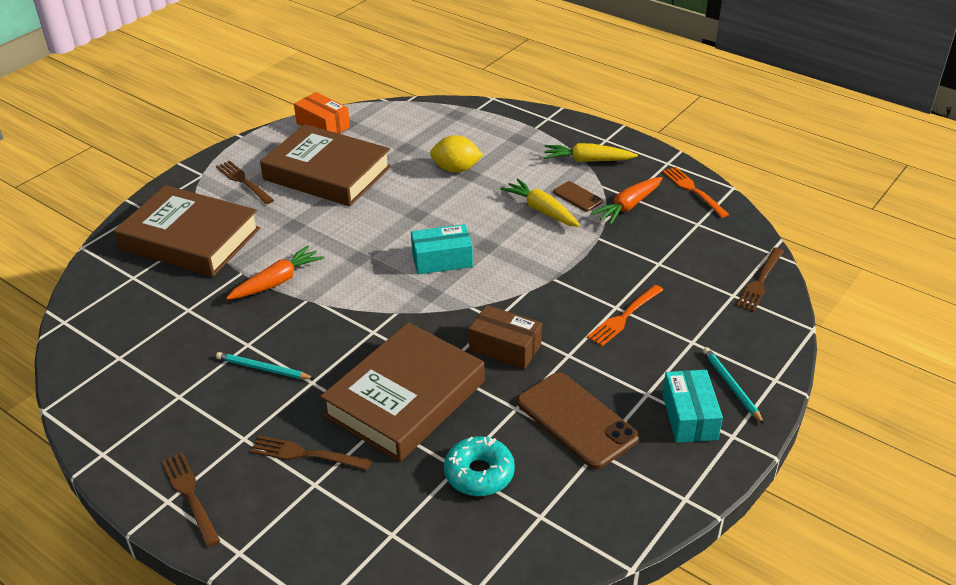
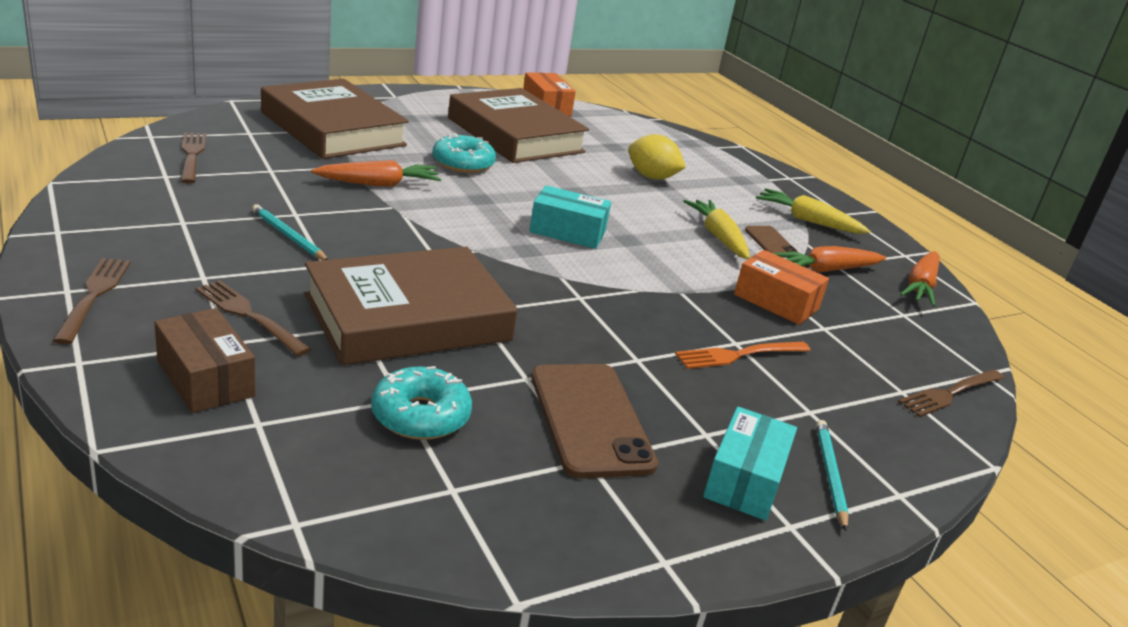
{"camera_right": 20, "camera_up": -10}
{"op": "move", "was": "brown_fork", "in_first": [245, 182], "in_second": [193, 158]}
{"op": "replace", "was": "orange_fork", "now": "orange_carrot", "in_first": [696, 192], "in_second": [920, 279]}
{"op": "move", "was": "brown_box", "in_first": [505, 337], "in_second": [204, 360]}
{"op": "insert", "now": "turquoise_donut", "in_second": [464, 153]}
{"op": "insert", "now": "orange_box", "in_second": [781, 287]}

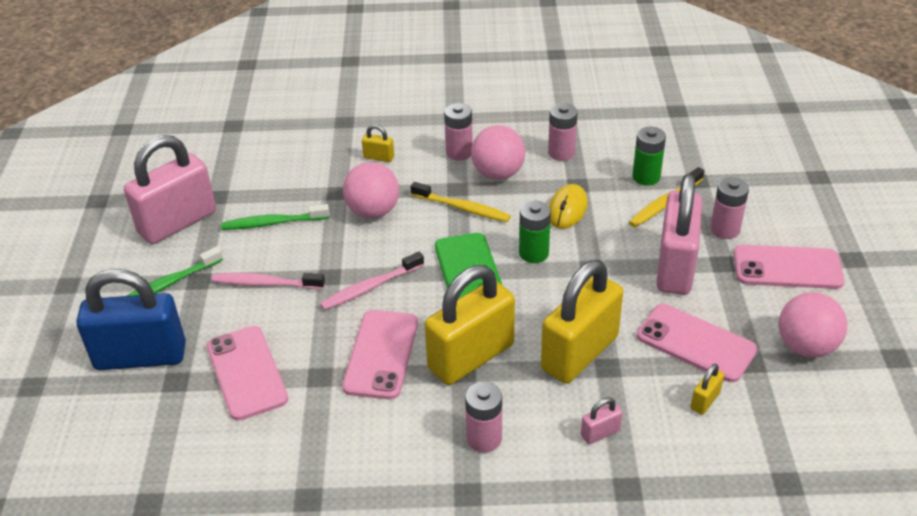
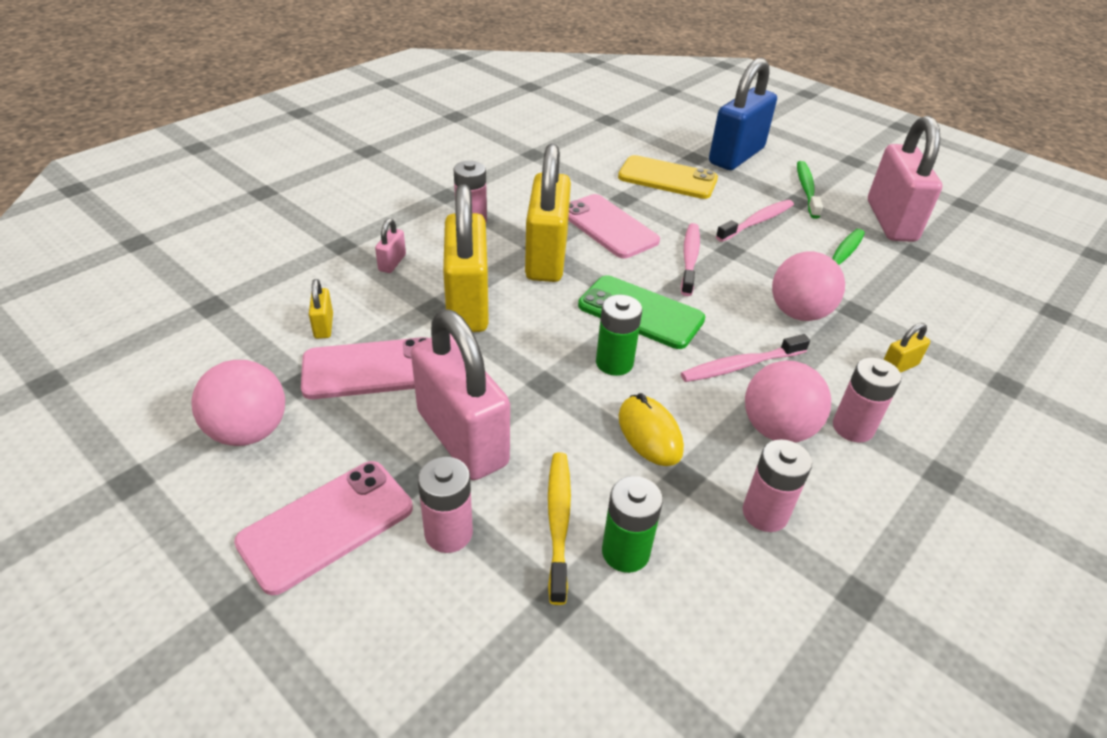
{"camera_right": 130, "camera_up": 0}
{"op": "recolor", "was": "yellow_toothbrush", "now": "pink_toothbrush", "in_first": [461, 202], "in_second": [745, 358]}
{"op": "recolor", "was": "pink_phone", "now": "yellow_phone", "in_first": [247, 373], "in_second": [668, 177]}

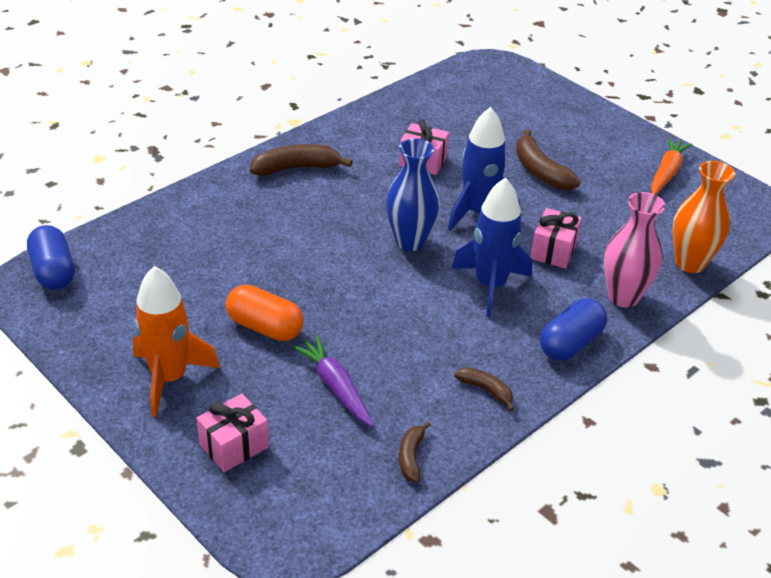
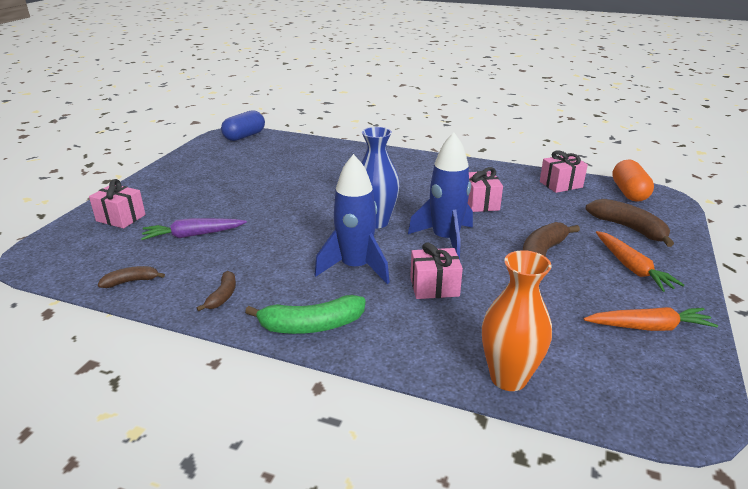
{"camera_right": 65, "camera_up": -10}
{"op": "move", "was": "brown_banana", "in_first": [301, 160], "in_second": [630, 223]}
{"op": "delete", "was": "pink_vase", "in_first": [634, 250]}
{"op": "delete", "was": "orange_rocket", "in_first": [176, 341]}
{"op": "move", "was": "orange_capsule", "in_first": [265, 312], "in_second": [633, 181]}
{"op": "replace", "was": "blue_capsule", "now": "green_banana", "in_first": [573, 329], "in_second": [305, 314]}
{"op": "rotate", "was": "purple_carrot", "in_first": [333, 381], "in_second": [194, 229], "clockwise": -135}
{"op": "insert", "now": "pink_gift", "in_second": [564, 172]}
{"op": "insert", "now": "orange_carrot", "in_second": [640, 261]}

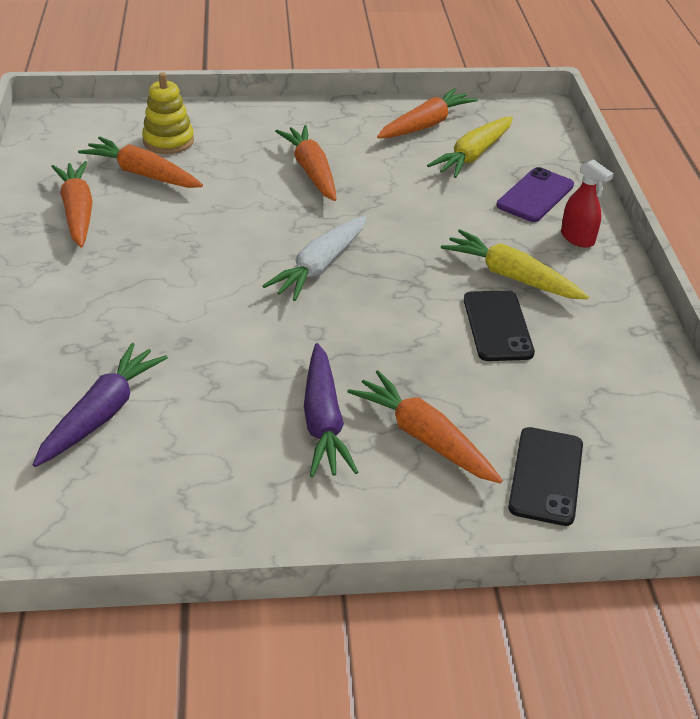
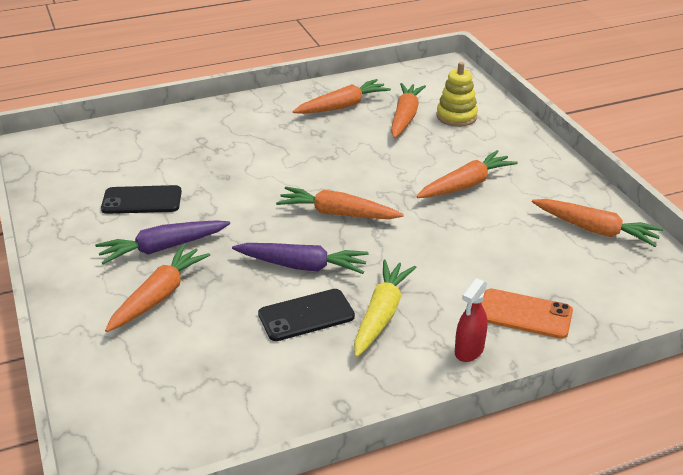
{"camera_right": 75, "camera_up": -5}
{"op": "delete", "was": "yellow_carrot", "in_first": [470, 147]}
{"op": "recolor", "was": "purple_phone", "now": "orange_phone", "in_first": [535, 194], "in_second": [527, 313]}
{"op": "recolor", "was": "white_carrot", "now": "orange_carrot", "in_first": [314, 258], "in_second": [340, 203]}
{"op": "move", "was": "purple_carrot", "in_first": [100, 405], "in_second": [300, 258]}
{"op": "move", "was": "black_phone", "in_first": [545, 476], "in_second": [141, 199]}

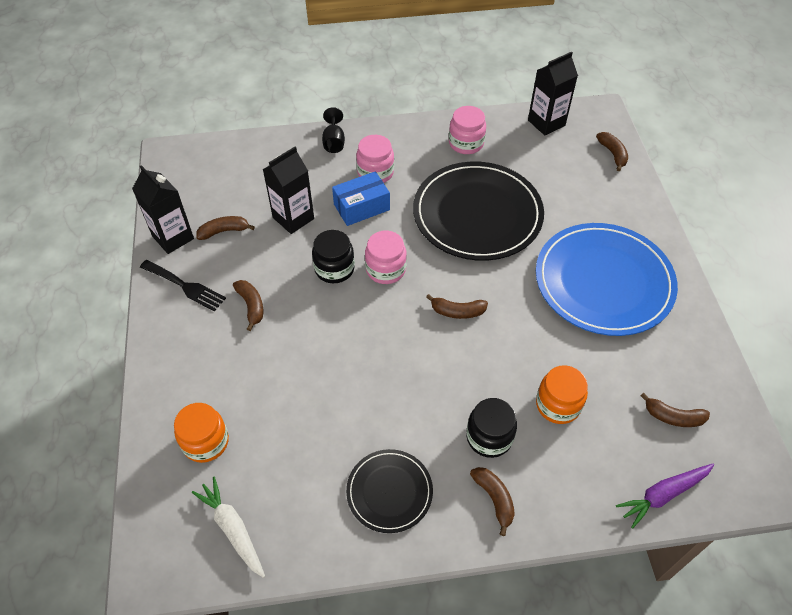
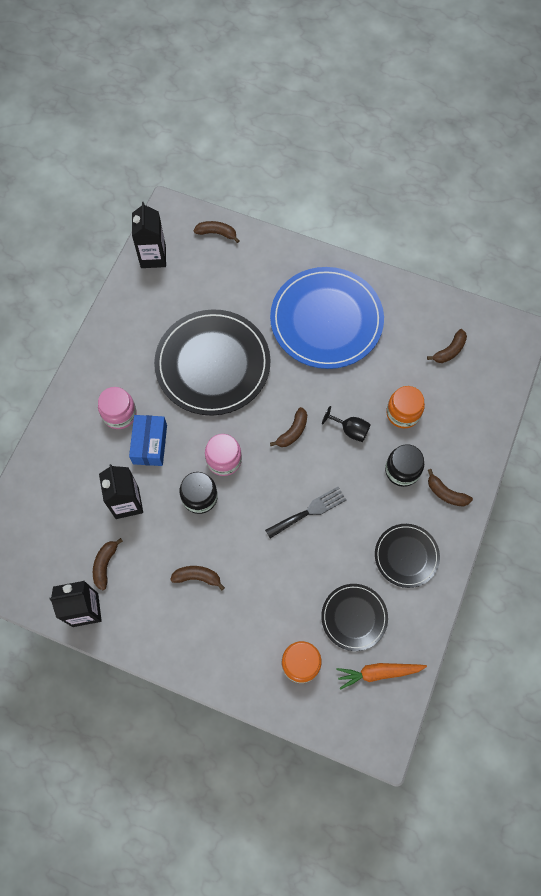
{"camera_right": -60, "camera_up": 15}
{"op": "delete", "was": "pink_jar", "in_first": [467, 130]}
{"op": "move", "was": "black_goblet", "in_first": [333, 130], "in_second": [346, 424]}
{"op": "move", "was": "black_fork", "in_first": [183, 286], "in_second": [305, 512]}
{"op": "delete", "was": "purple_carrot", "in_first": [665, 496]}
{"op": "rotate", "was": "brown_banana", "in_first": [492, 501], "in_second": [450, 488], "clockwise": -150}
{"op": "recolor", "was": "white_carrot", "now": "orange_carrot", "in_first": [228, 527], "in_second": [381, 676]}
{"op": "insert", "now": "black_plate", "in_second": [354, 617]}

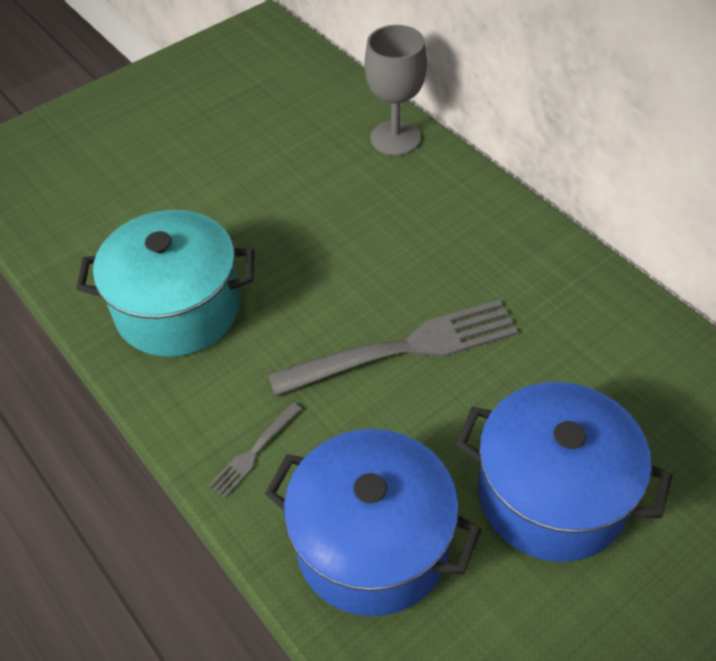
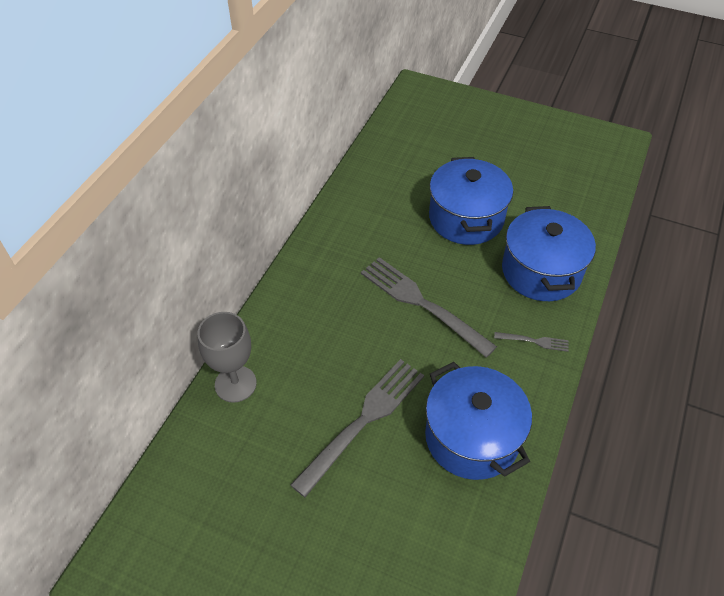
{"camera_right": -120, "camera_up": 0}
{"op": "recolor", "was": "turquoise_pot", "now": "blue_pot", "in_first": [165, 283], "in_second": [478, 421]}
{"op": "insert", "now": "grey_fork", "in_second": [357, 428]}

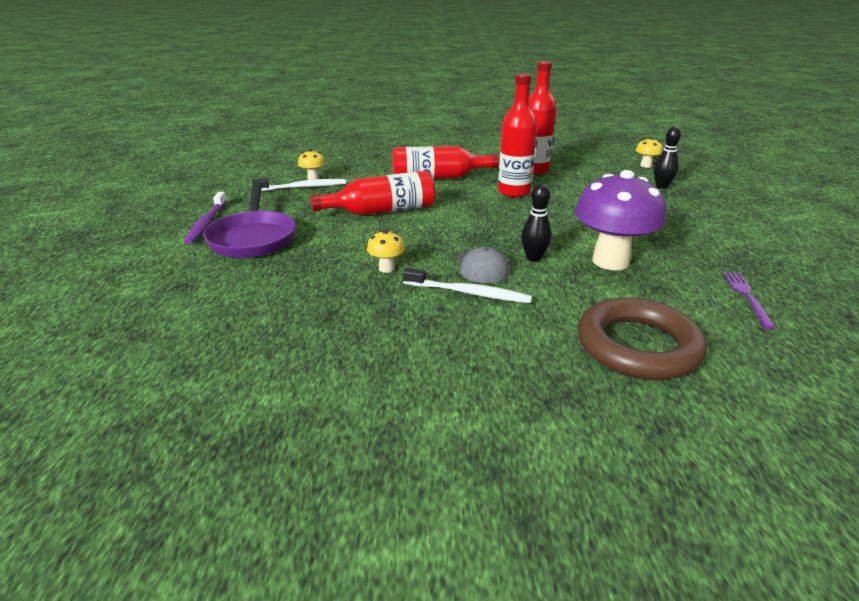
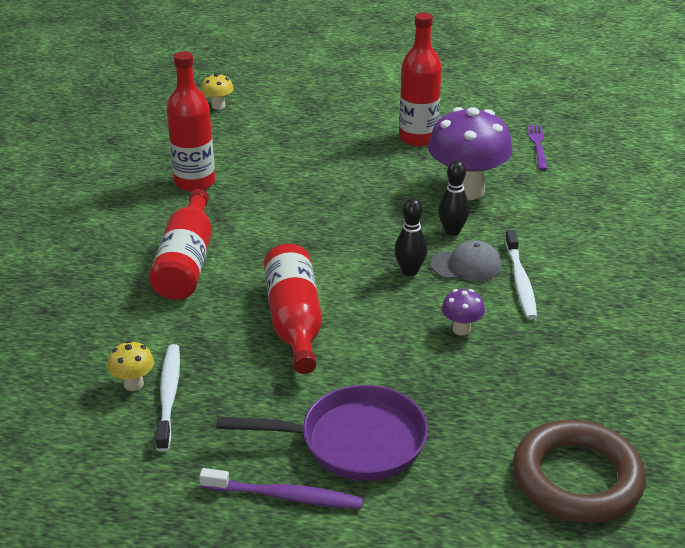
{"camera_right": -80, "camera_up": 5}
{"op": "move", "was": "red_bottle", "in_first": [517, 135], "in_second": [420, 79]}
{"op": "move", "was": "black_bowling_pin", "in_first": [667, 157], "in_second": [410, 237]}
{"op": "recolor", "was": "yellow_mushroom", "now": "purple_mushroom", "in_first": [386, 251], "in_second": [463, 312]}
{"op": "rotate", "was": "white_toothbrush", "in_first": [467, 285], "in_second": [521, 275], "clockwise": 150}
{"op": "rotate", "was": "purple_fork", "in_first": [749, 300], "in_second": [537, 147], "clockwise": 75}
{"op": "move", "was": "brown_ring", "in_first": [642, 339], "in_second": [579, 471]}

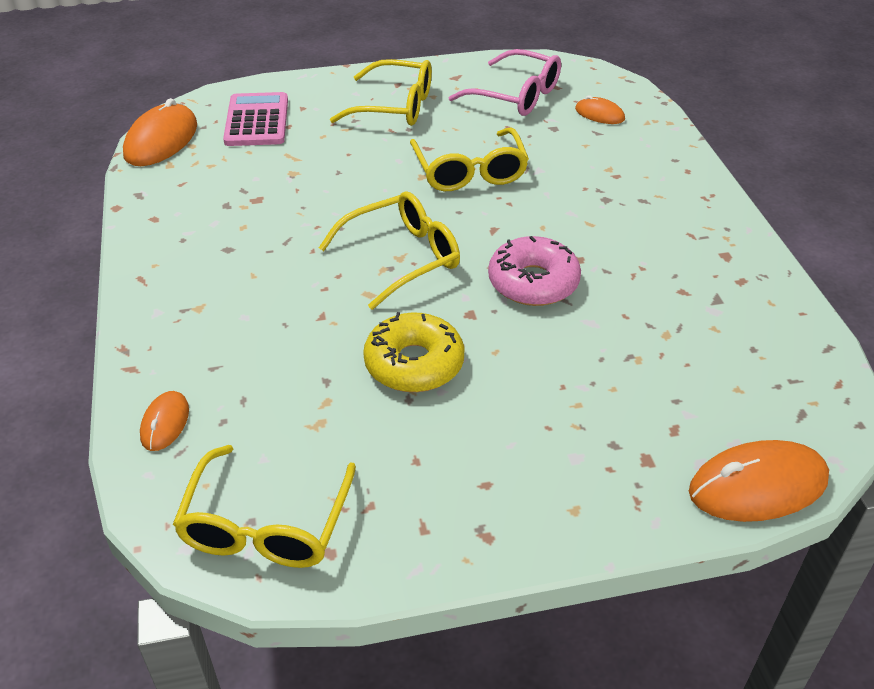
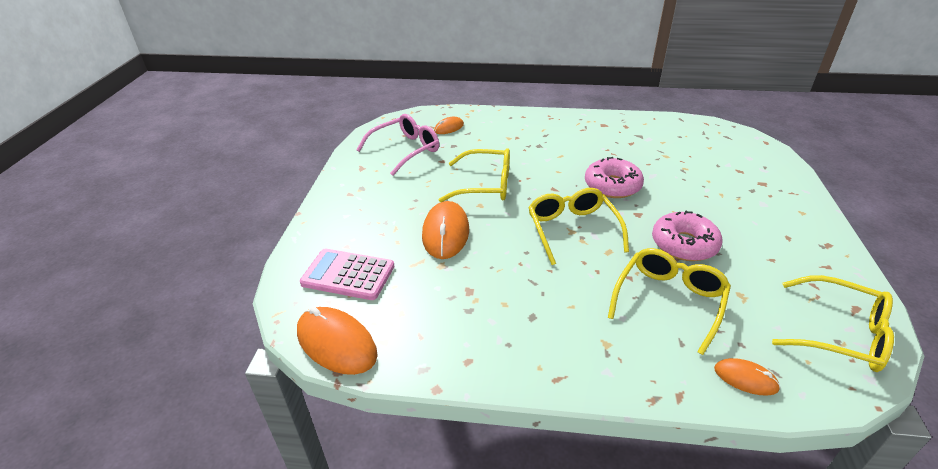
{"camera_right": -70, "camera_up": -5}
{"op": "move", "was": "yellow_glasses", "in_first": [381, 92], "in_second": [669, 301]}
{"op": "recolor", "was": "yellow_donut", "now": "pink_donut", "in_first": [413, 352], "in_second": [687, 235]}
{"op": "move", "was": "orange_mouse", "in_first": [759, 481], "in_second": [445, 230]}

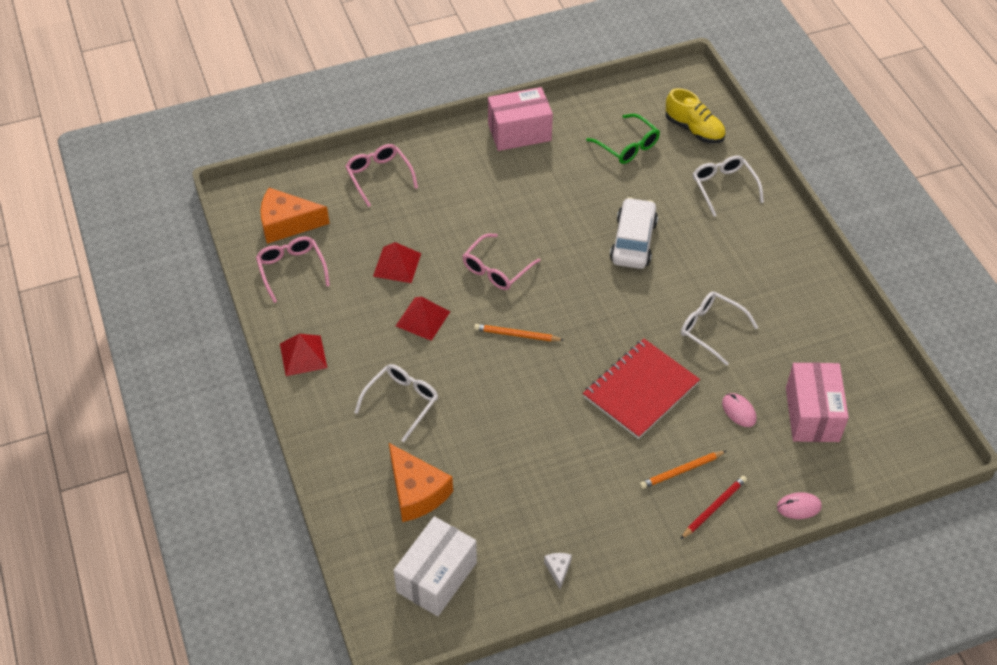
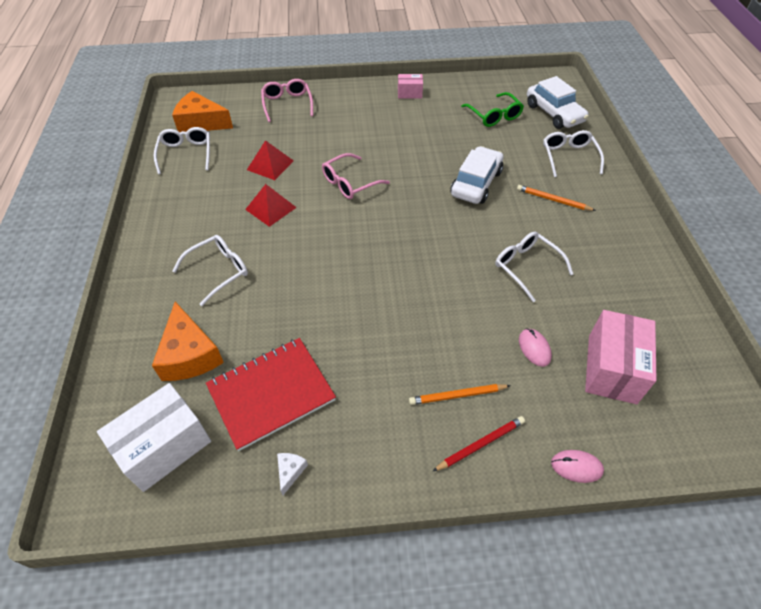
{"camera_right": 15, "camera_up": 0}
{"op": "resize", "was": "pink_box", "in_first": [520, 119], "in_second": [410, 86], "ratio": 0.53}
{"op": "replace", "was": "yellow_shoe", "now": "white_car", "in_first": [696, 116], "in_second": [558, 102]}
{"op": "recolor", "was": "pink_glasses", "now": "white_glasses", "in_first": [293, 270], "in_second": [182, 150]}
{"op": "move", "was": "orange_pencil", "in_first": [519, 332], "in_second": [556, 198]}
{"op": "delete", "was": "red_pyramid", "in_first": [303, 355]}
{"op": "move", "was": "red_notebook", "in_first": [641, 389], "in_second": [271, 394]}

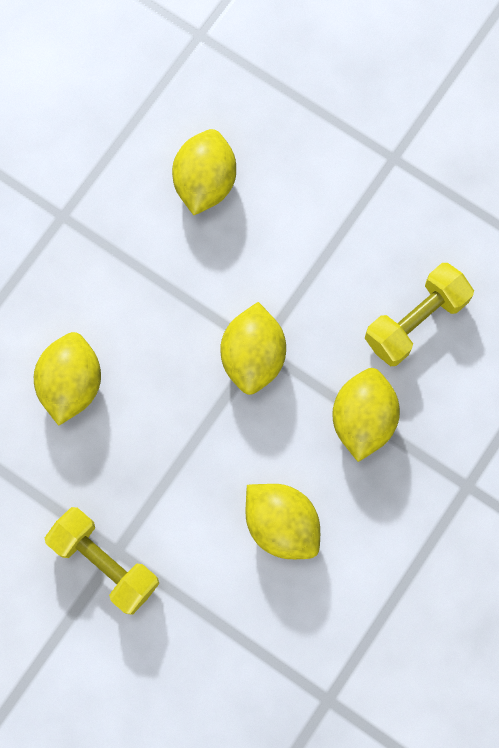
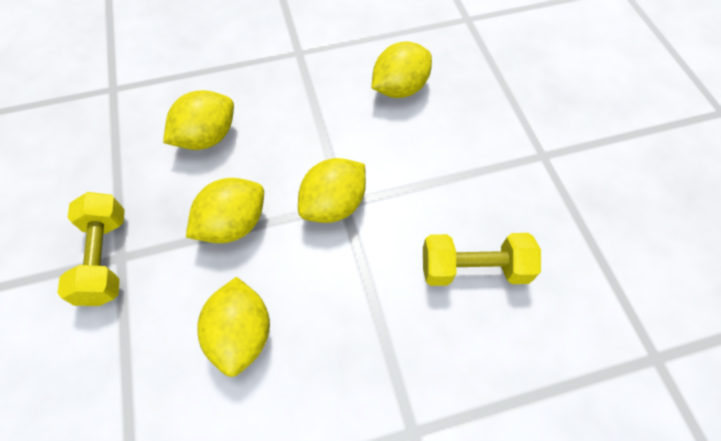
{"camera_right": 40, "camera_up": -15}
{"op": "move", "was": "yellow_lemon", "in_first": [366, 415], "in_second": [225, 210]}

